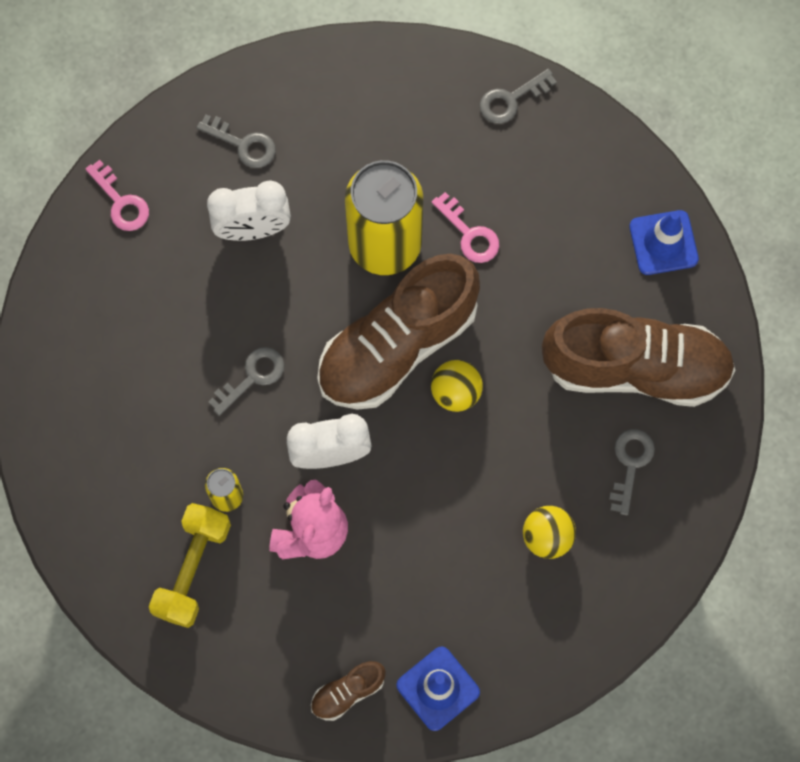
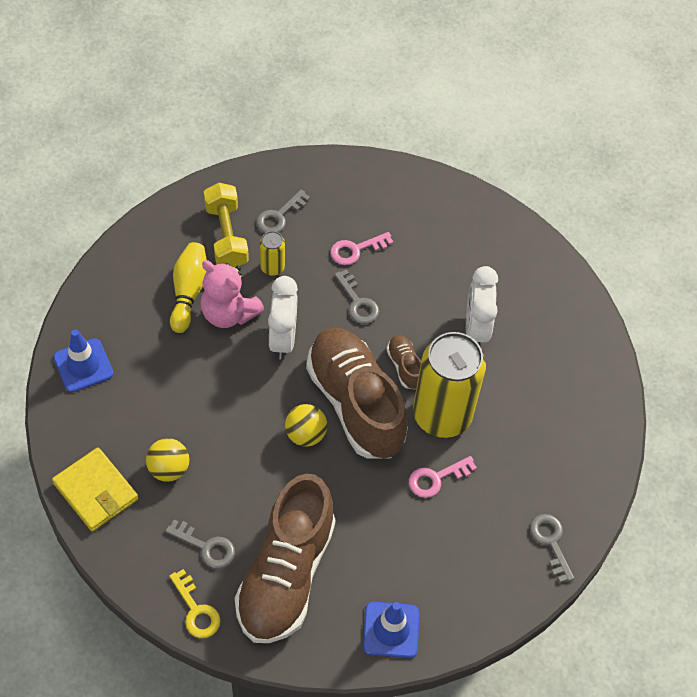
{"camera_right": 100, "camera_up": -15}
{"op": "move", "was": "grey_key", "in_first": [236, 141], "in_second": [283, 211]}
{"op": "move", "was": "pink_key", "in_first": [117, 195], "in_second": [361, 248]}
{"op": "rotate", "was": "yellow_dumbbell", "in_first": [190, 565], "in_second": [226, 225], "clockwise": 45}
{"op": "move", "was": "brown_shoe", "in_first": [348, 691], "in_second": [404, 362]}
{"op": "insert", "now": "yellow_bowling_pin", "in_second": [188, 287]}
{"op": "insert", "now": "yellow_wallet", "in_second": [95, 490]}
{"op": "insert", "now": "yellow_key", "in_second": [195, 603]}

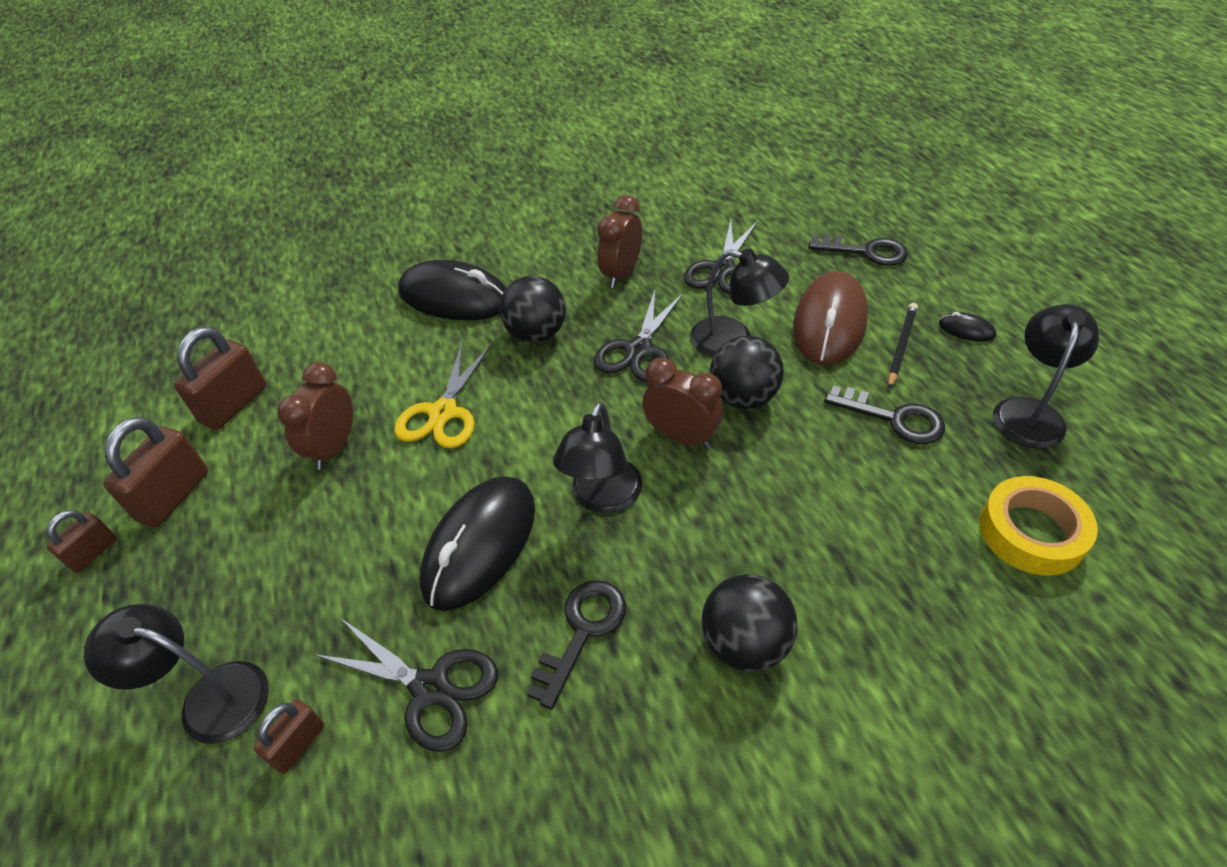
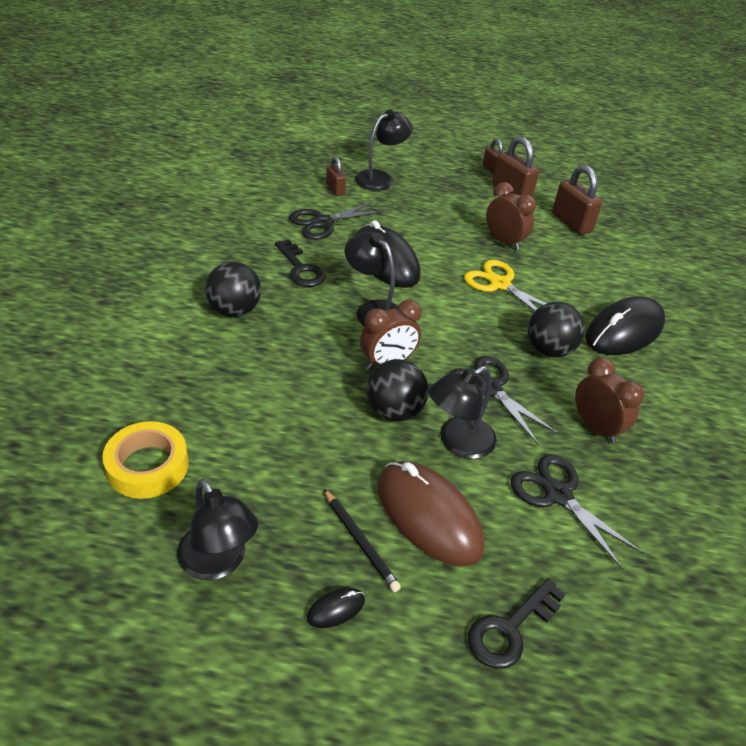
{"camera_right": 115, "camera_up": -5}
{"op": "delete", "was": "black_key", "in_first": [884, 414]}

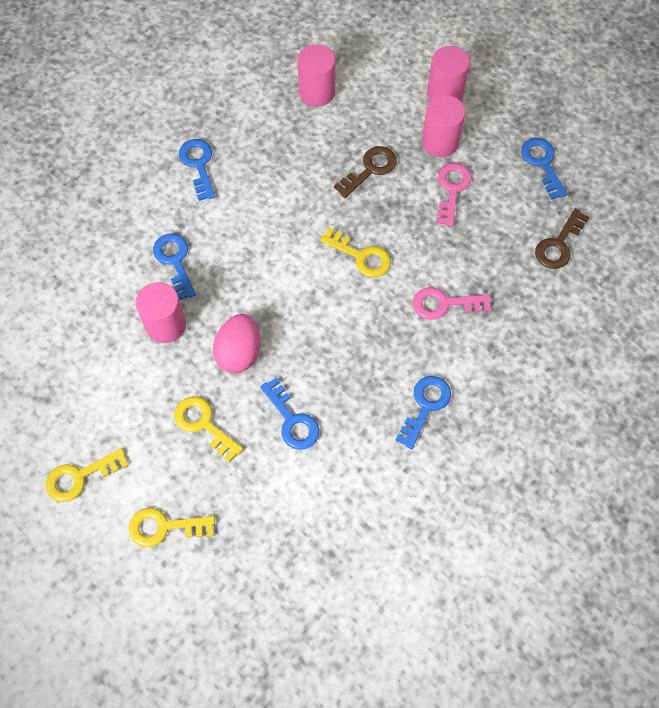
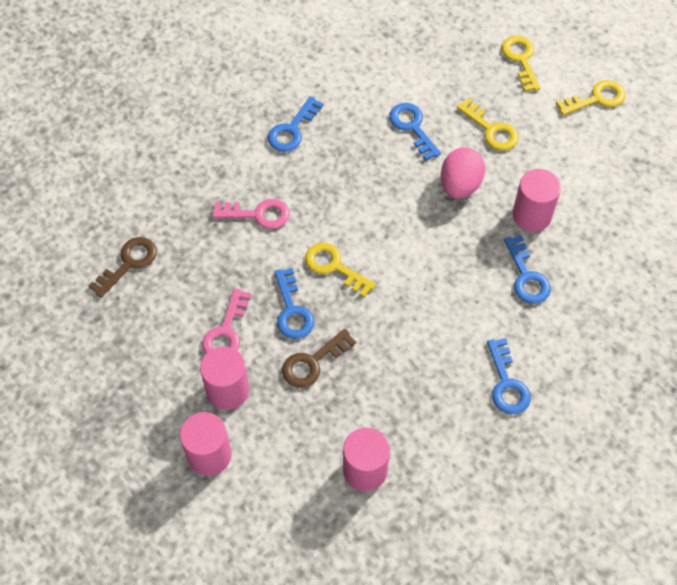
{"camera_right": -175, "camera_up": -5}
{"op": "move", "was": "blue_key", "in_first": [544, 169], "in_second": [294, 303]}
{"op": "rotate", "was": "yellow_key", "in_first": [172, 527], "in_second": [521, 64], "clockwise": -105}

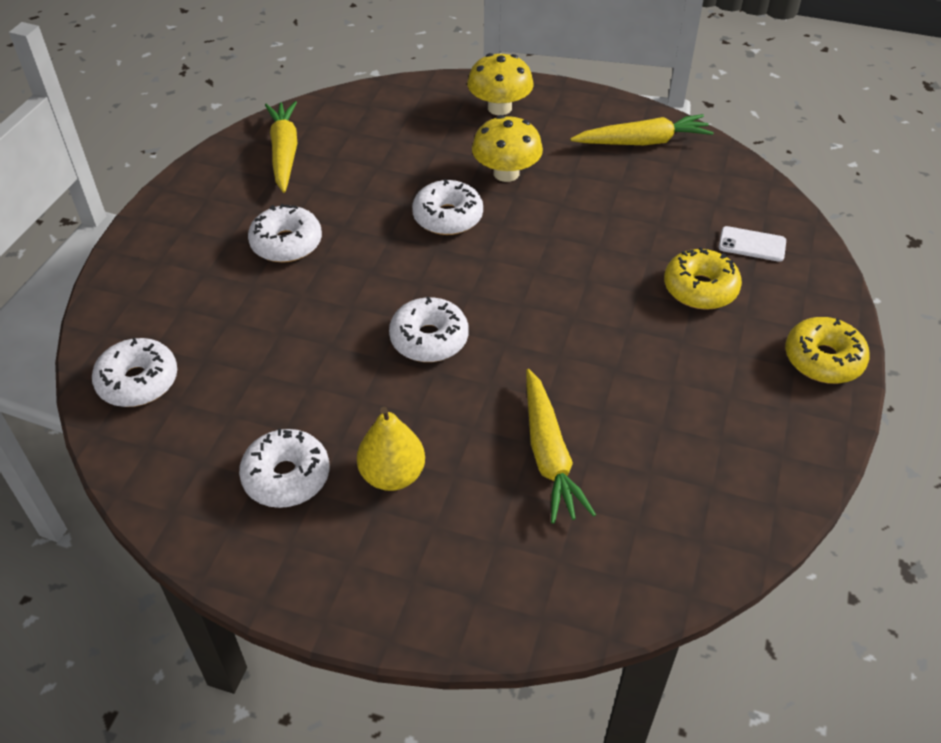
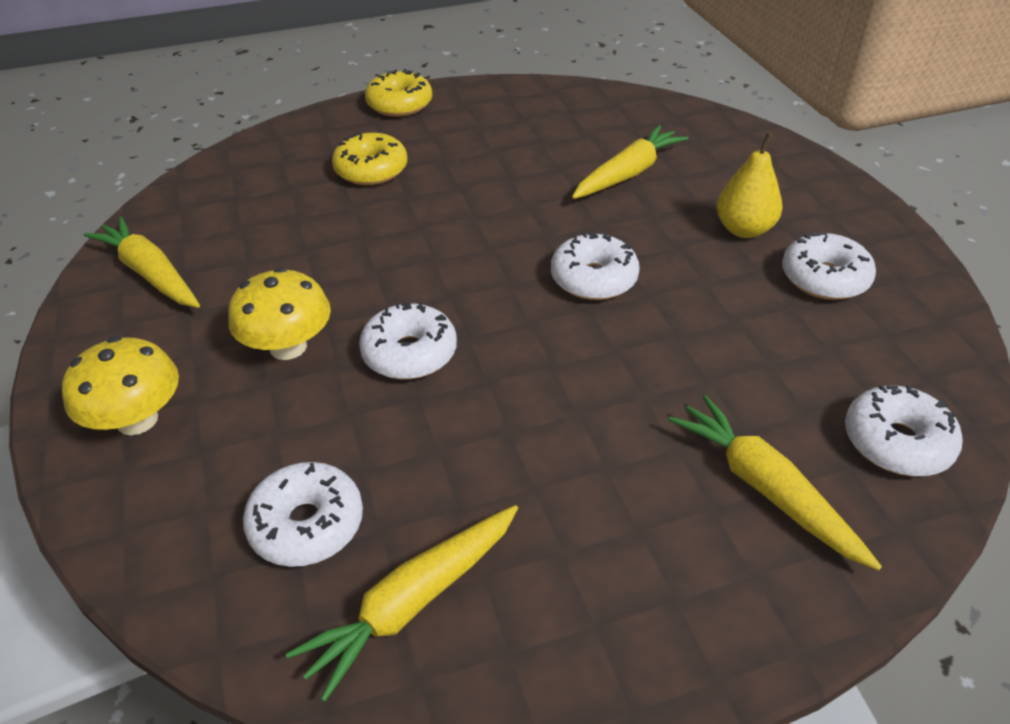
{"camera_right": -125, "camera_up": -5}
{"op": "move", "was": "white_donut", "in_first": [285, 233], "in_second": [303, 514]}
{"op": "delete", "was": "white_phone", "in_first": [752, 244]}
{"op": "insert", "now": "yellow_carrot", "in_second": [775, 483]}

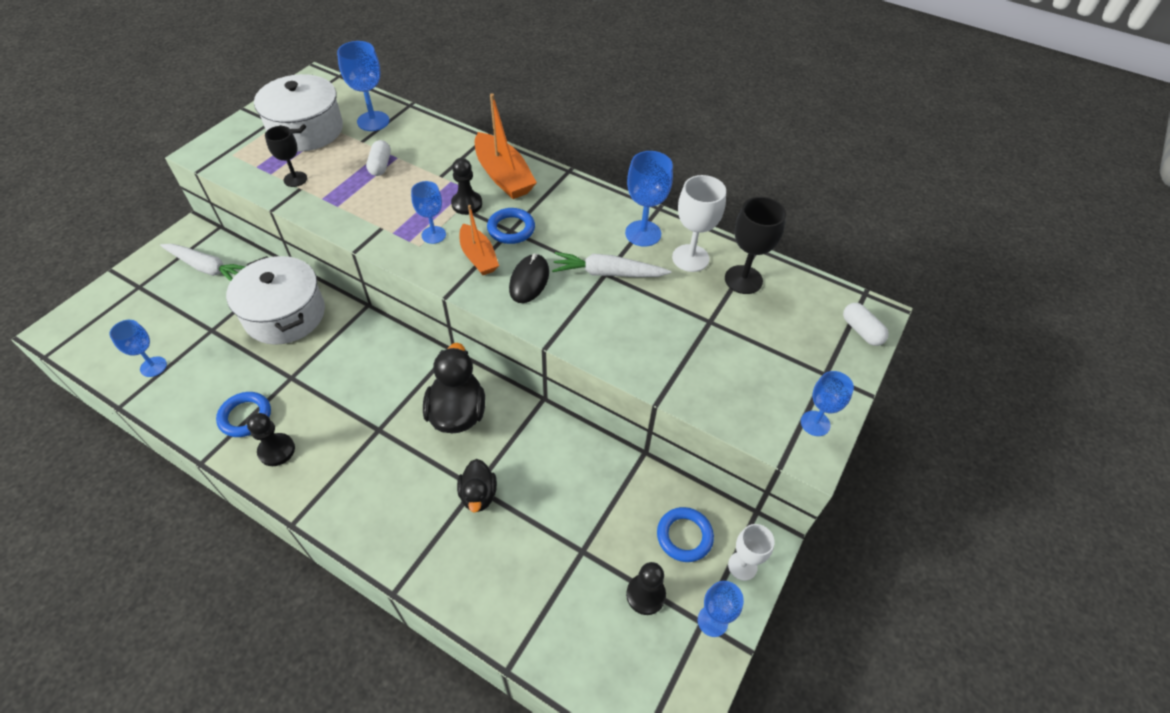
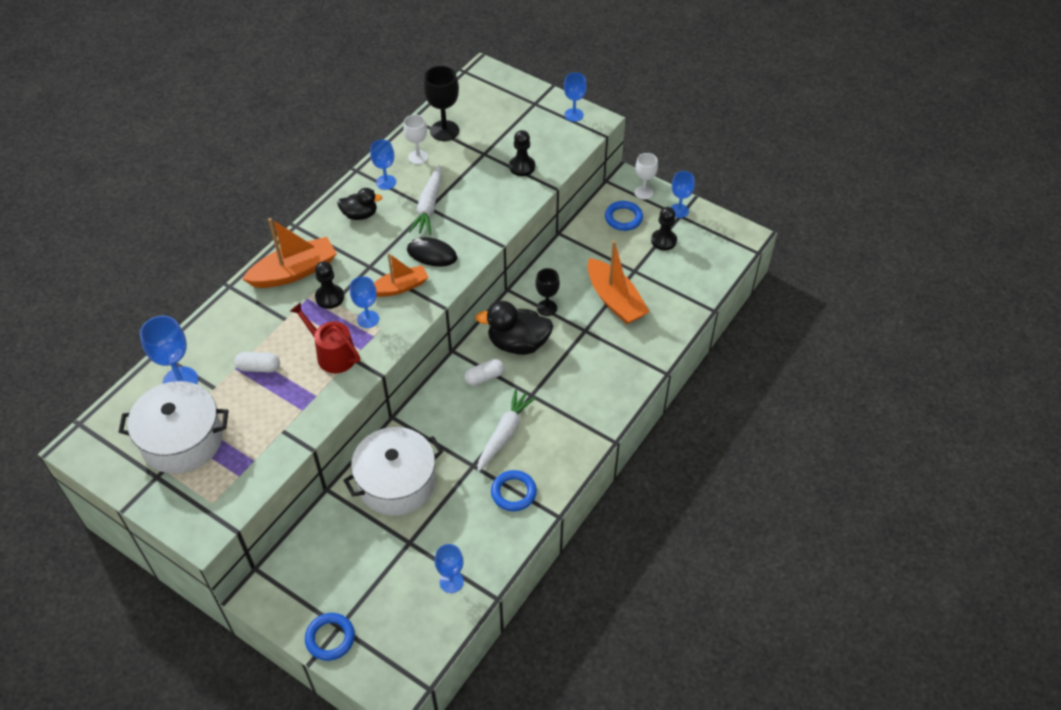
{"camera_right": -85, "camera_up": 0}
{"op": "move", "was": "black_goblet", "in_first": [286, 156], "in_second": [547, 292]}
{"op": "resize", "was": "blue_goblet", "in_first": [649, 199], "in_second": [383, 165], "ratio": 0.66}
{"op": "resize", "was": "white_goblet", "in_first": [699, 223], "in_second": [415, 139], "ratio": 0.66}
{"op": "move", "was": "blue_ring", "in_first": [511, 226], "in_second": [330, 637]}
{"op": "move", "was": "white_carrot", "in_first": [202, 262], "in_second": [506, 430]}
{"op": "move", "was": "white_capsule", "in_first": [866, 324], "in_second": [484, 372]}
{"op": "move", "was": "black_pawn", "in_first": [271, 439], "in_second": [522, 153]}
{"op": "move", "was": "black_duck", "in_first": [477, 486], "in_second": [359, 204]}
{"op": "insert", "now": "orange_boat", "in_second": [618, 282]}
{"op": "insert", "now": "red_watering_can", "in_second": [325, 337]}

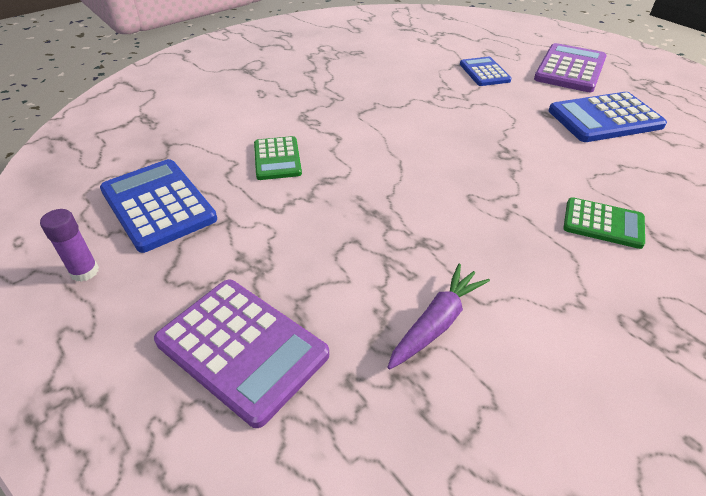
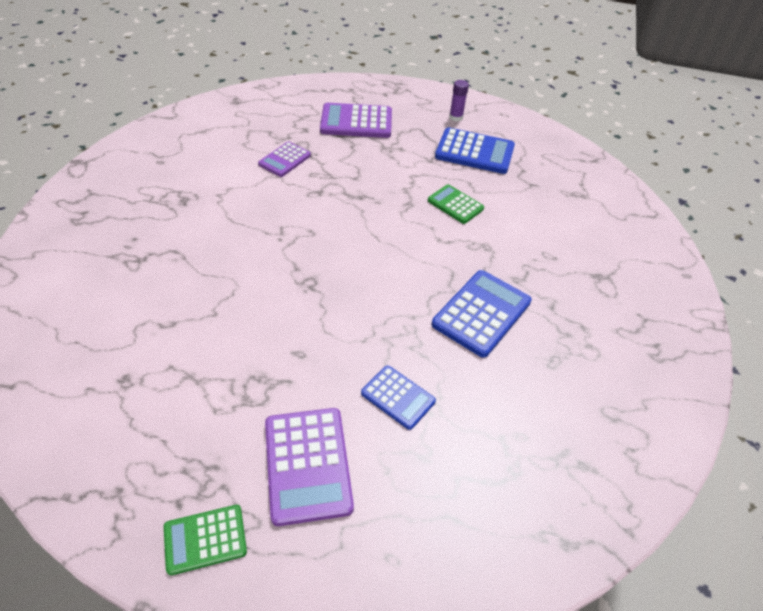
{"camera_right": 140, "camera_up": 5}
{"op": "move", "was": "blue_calculator", "in_first": [608, 117], "in_second": [482, 314]}
{"op": "move", "was": "green_calculator", "in_first": [604, 223], "in_second": [205, 540]}
{"op": "replace", "was": "purple_carrot", "now": "purple_calculator", "in_first": [438, 317], "in_second": [284, 159]}

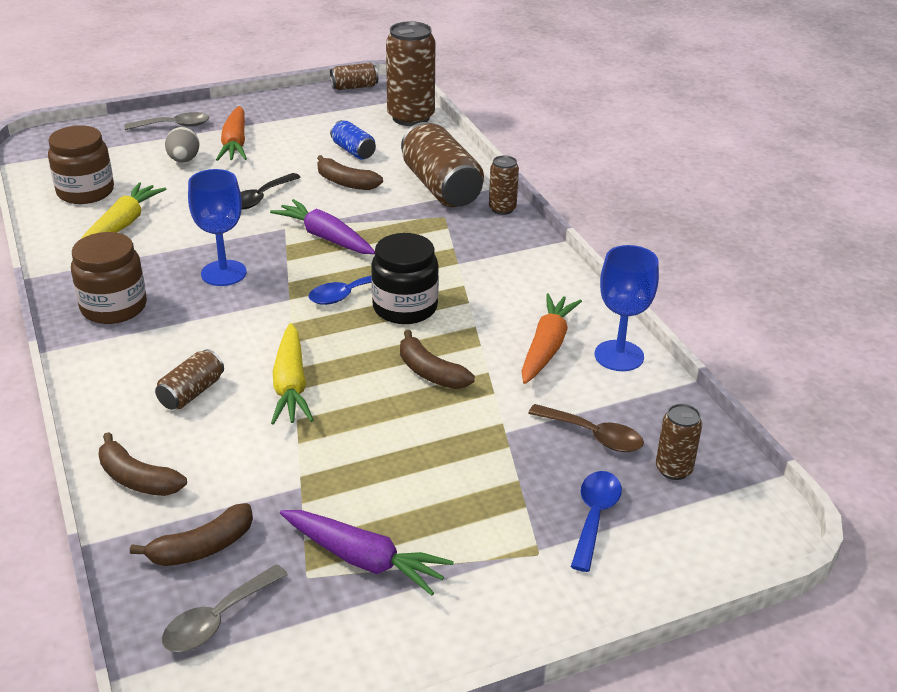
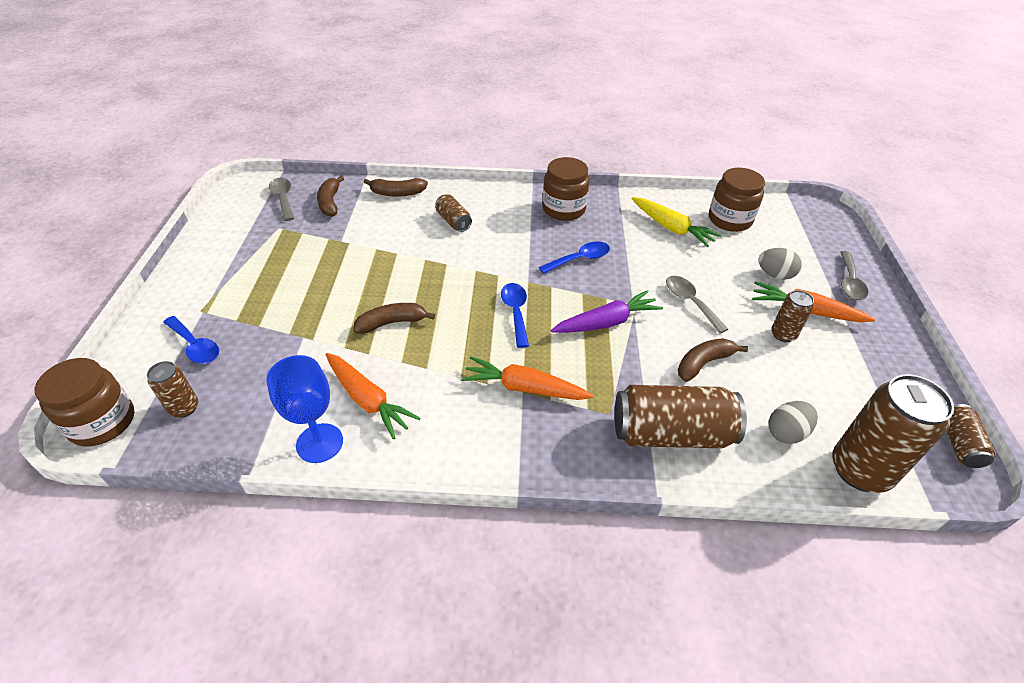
{"camera_right": 115, "camera_up": 10}
{"op": "delete", "was": "blue_can", "in_first": [353, 140]}
{"op": "move", "was": "brown_can", "in_first": [504, 185], "in_second": [792, 316]}
{"op": "replace", "was": "blue_goblet", "now": "blue_spoon", "in_first": [217, 227], "in_second": [574, 257]}
{"op": "recolor", "was": "black_spoon", "now": "grey_spoon", "in_first": [270, 191], "in_second": [697, 304]}
{"op": "delete", "was": "black_jar", "in_first": [405, 278]}
{"op": "delete", "was": "yellow_carrot", "in_first": [292, 374]}
{"op": "delete", "was": "brown_spoon", "in_first": [586, 428]}
{"op": "rotate", "was": "brown_banana", "in_first": [142, 464], "in_second": [396, 187], "clockwise": -150}
{"op": "delete", "was": "purple_carrot", "in_first": [367, 553]}
{"op": "insert", "now": "orange_carrot", "in_second": [527, 378]}
{"op": "insert", "now": "brown_jar", "in_second": [84, 402]}
{"op": "insert", "now": "grey_egg", "in_second": [793, 422]}

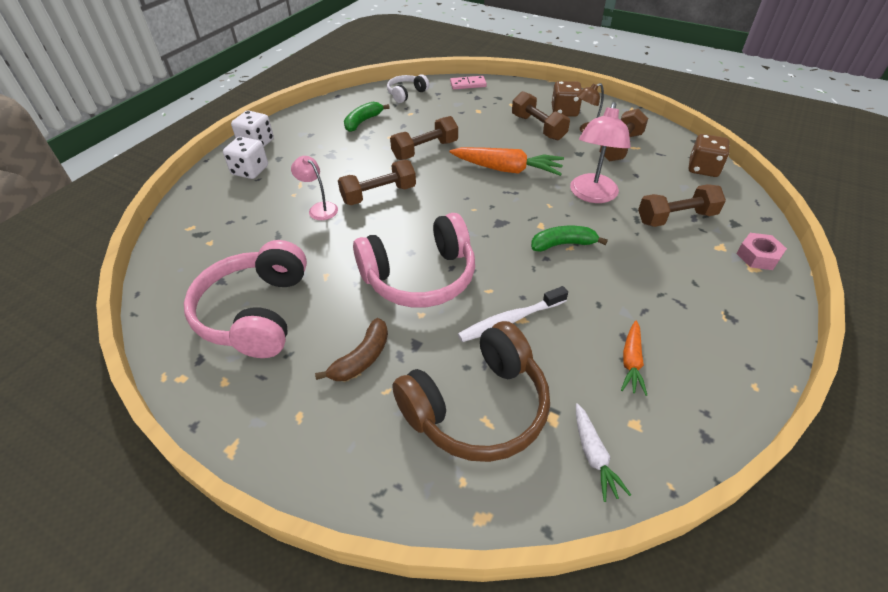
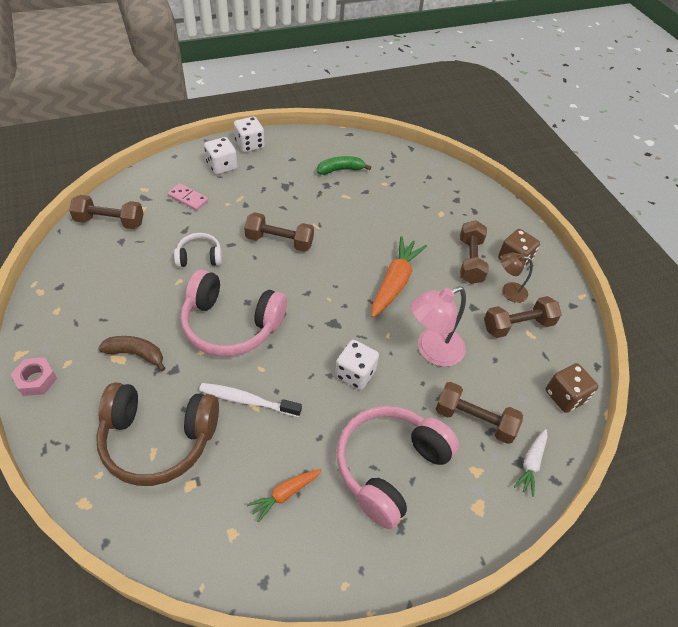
{"camera_right": 35, "camera_up": 5}
{"op": "move", "was": "white_headphones", "in_first": [408, 88], "in_second": [198, 250]}
{"op": "move", "was": "pink_domino", "in_first": [468, 82], "in_second": [187, 197]}
{"op": "move", "was": "brown_dumbbell", "in_first": [424, 138], "in_second": [106, 212]}
{"op": "rotate", "was": "orange_carrot", "in_first": [507, 161], "in_second": [399, 277], "clockwise": -120}
{"op": "delete", "was": "pink_lamp", "in_first": [314, 188]}
{"op": "replace", "was": "green_banana", "now": "white_dice", "in_first": [569, 239], "in_second": [357, 365]}
{"op": "move", "was": "pink_nut", "in_first": [761, 251], "in_second": [34, 376]}
{"op": "move", "was": "pink_headphones", "in_first": [245, 299], "in_second": [397, 467]}
{"op": "rotate", "was": "brown_banana", "in_first": [351, 349], "in_second": [131, 353], "clockwise": -150}
{"op": "move", "was": "white_carrot", "in_first": [603, 452], "in_second": [531, 463]}

